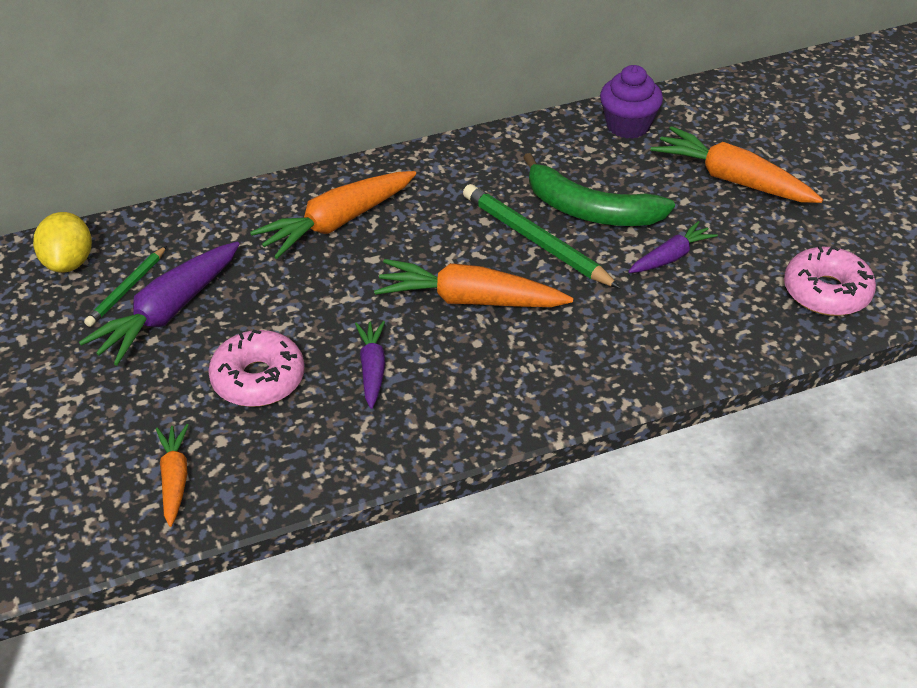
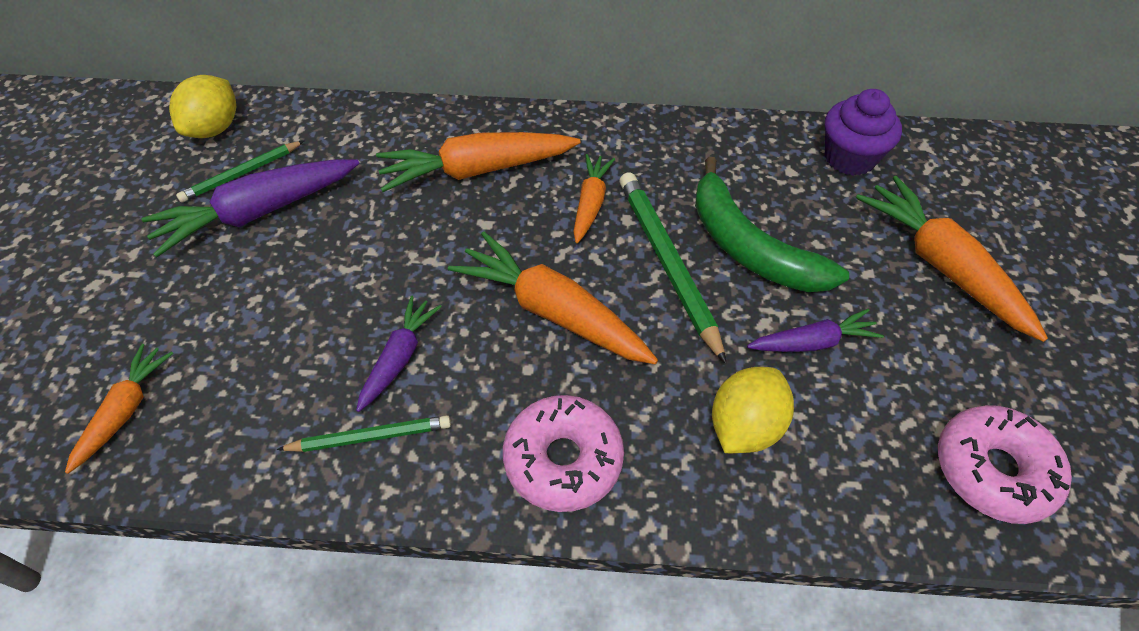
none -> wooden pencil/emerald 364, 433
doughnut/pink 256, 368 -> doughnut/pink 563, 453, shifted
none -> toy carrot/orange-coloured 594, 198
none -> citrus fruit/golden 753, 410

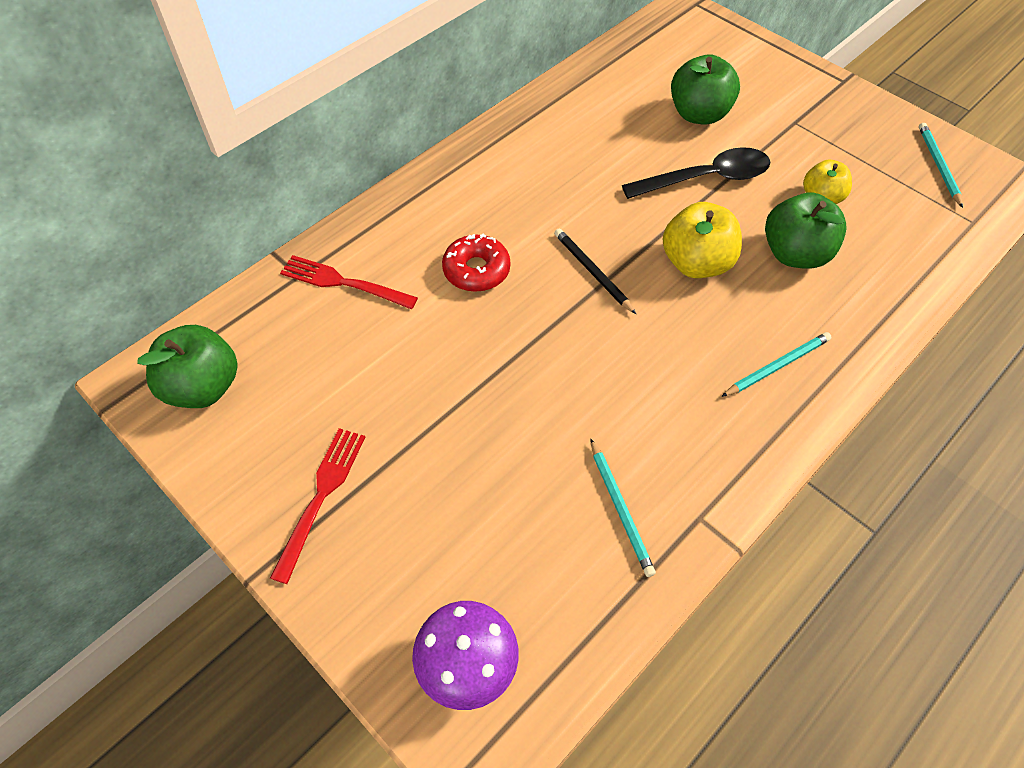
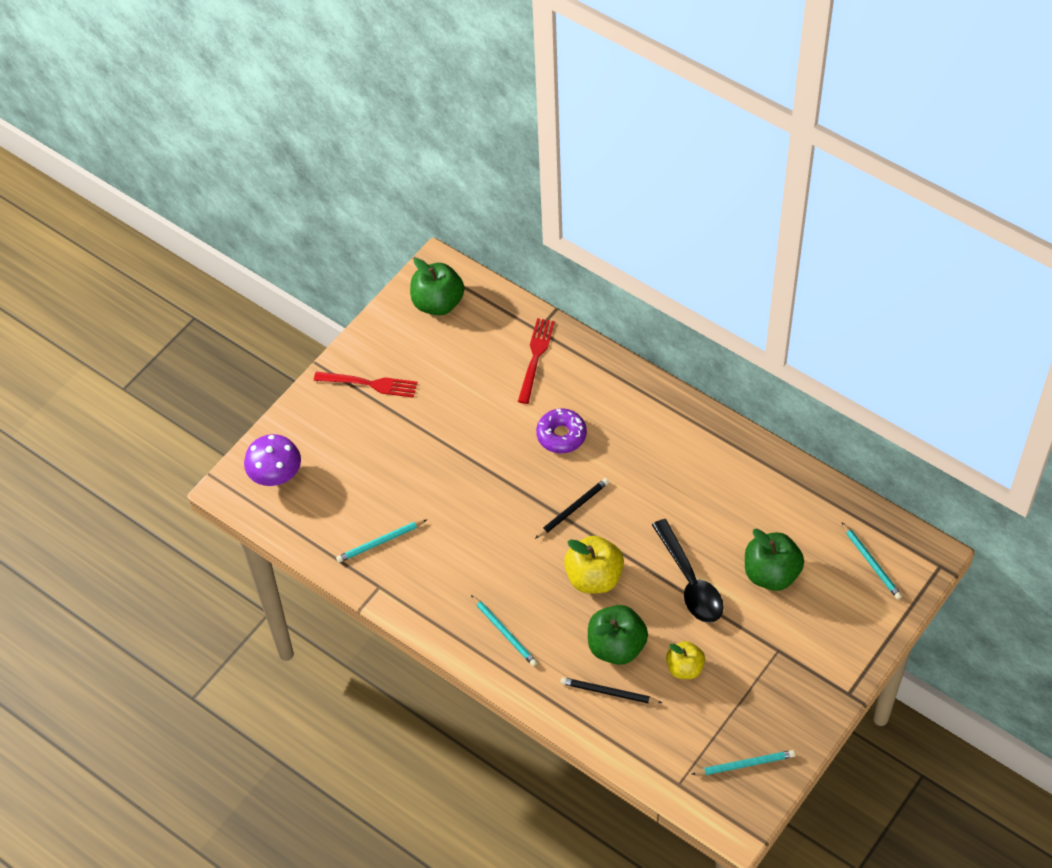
doughnut/red 476, 263 -> doughnut/violet 561, 430
none -> wooden pencil/black 611, 690
none -> wooden pencil/aqua 872, 561

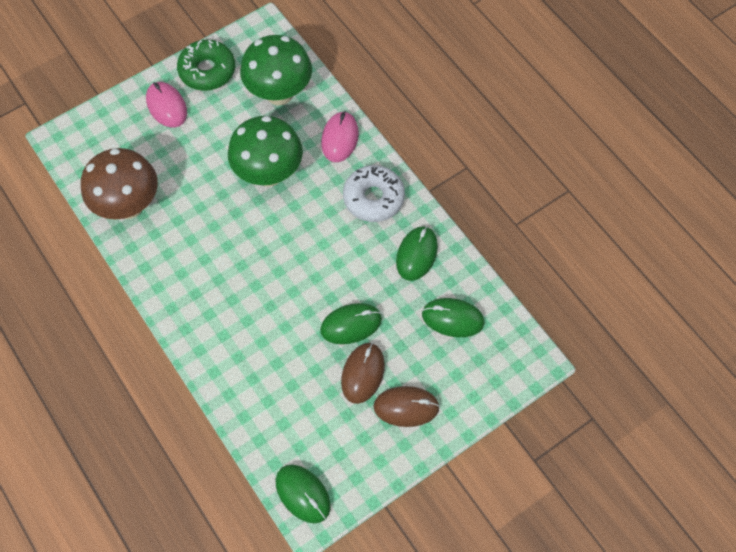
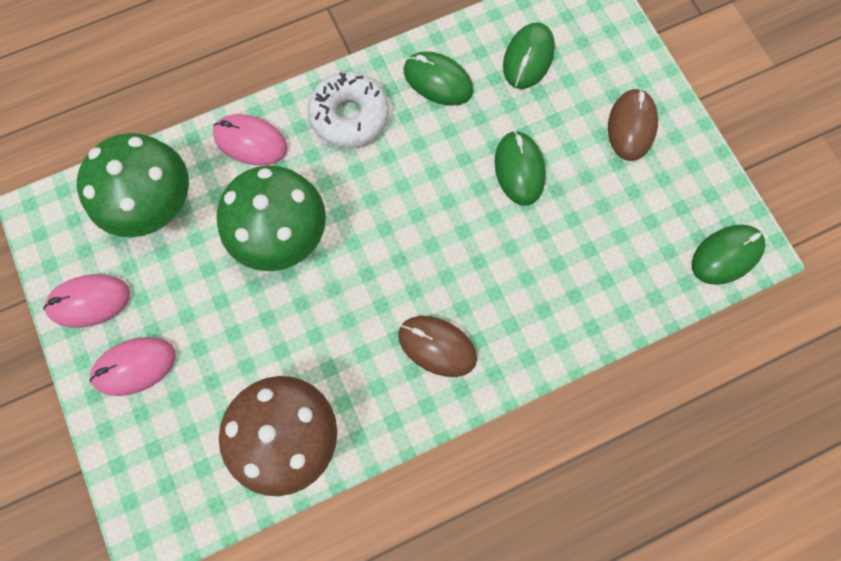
doughnut/emerald 206, 65 -> mouse/pink 86, 301
mouse/russet 363, 373 -> mouse/russet 437, 346, shifted

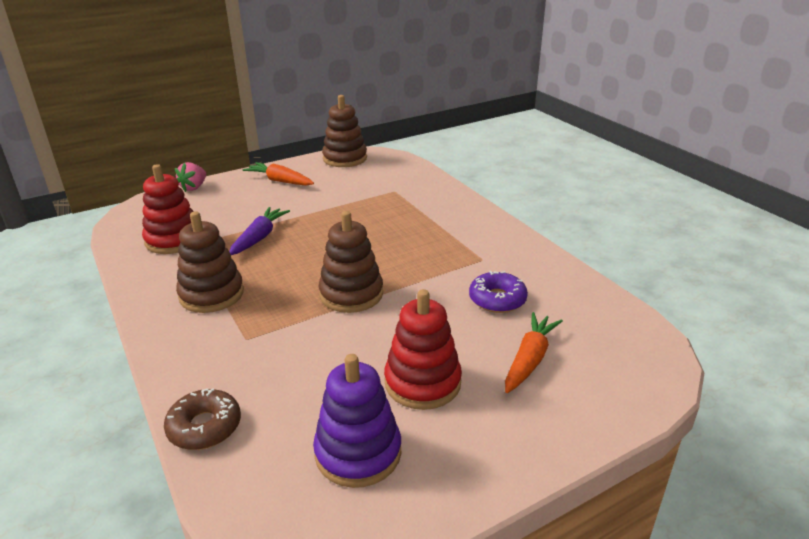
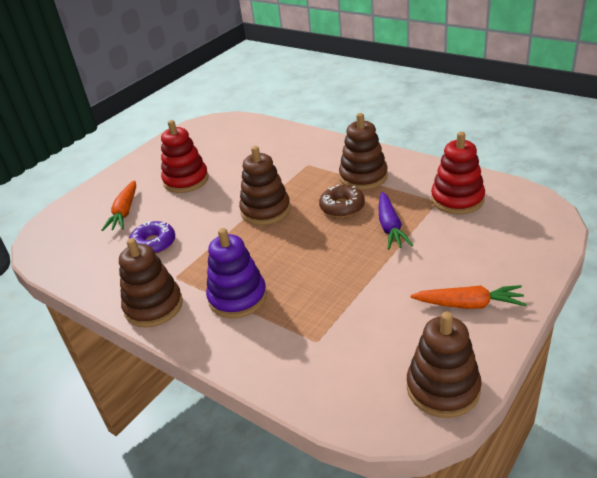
none -> ring stacker/russet 151, 283
ring stacker/violet 357, 421 -> ring stacker/violet 236, 273, shifted
doughnut/russet 202, 419 -> doughnut/russet 342, 201, shifted
strawberry/pink 190, 177 -> none

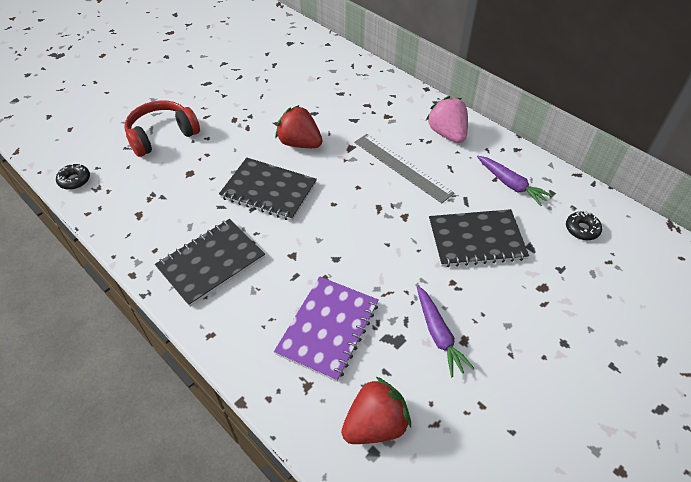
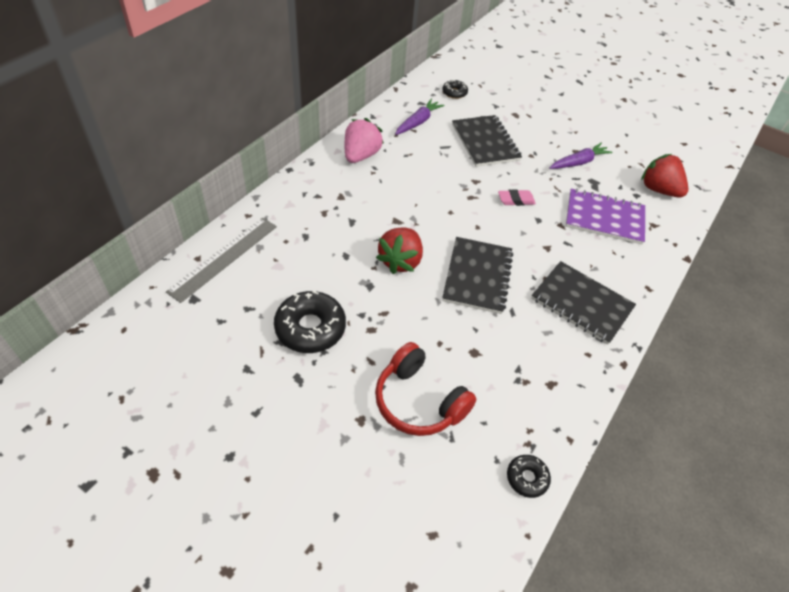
measuring stick/ash-grey 404, 168 -> measuring stick/ash-grey 221, 260, shifted
none -> doughnut/black 310, 322
strawberry/pink 447, 119 -> strawberry/pink 364, 140, 150 degrees clockwise
none -> eraser/pink 517, 198

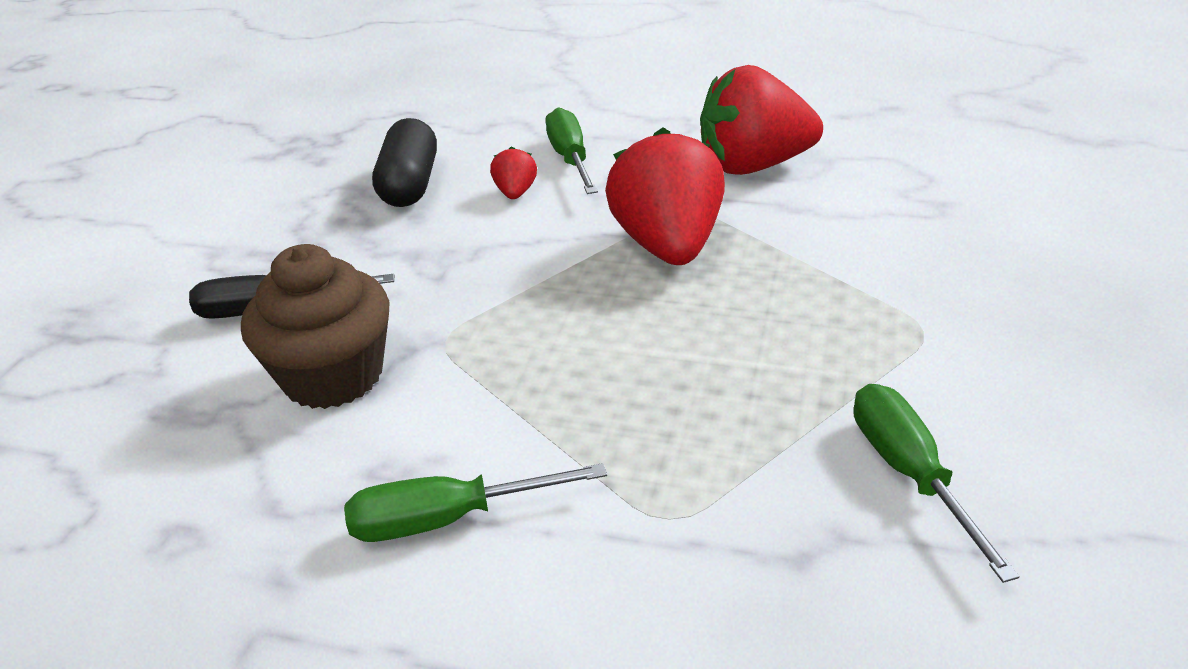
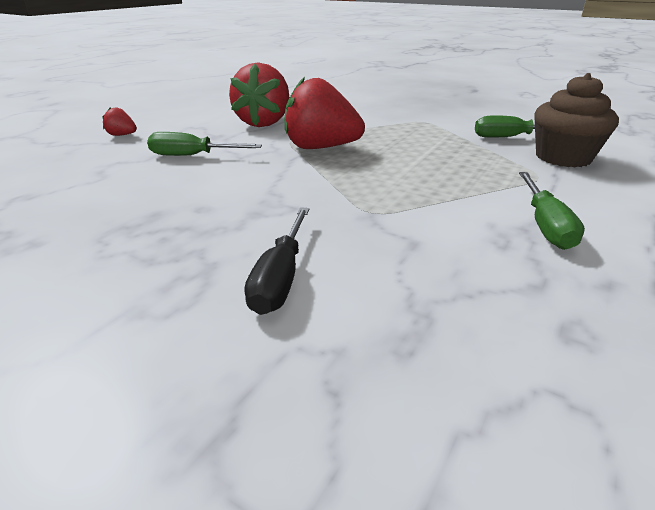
strawberry/red 513, 172 -> strawberry/red 120, 122, shifted
muffin/russet 315, 326 -> muffin/russet 576, 120, shifted
capsule/black 404, 162 -> none

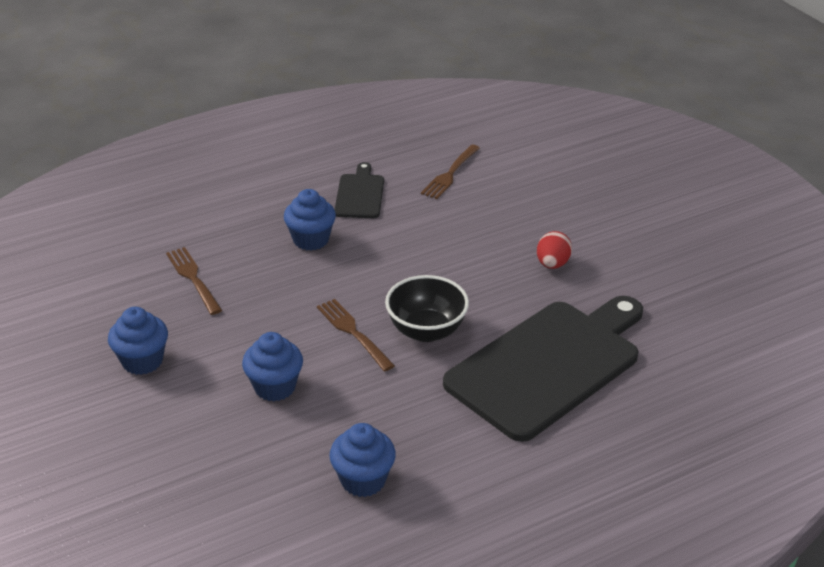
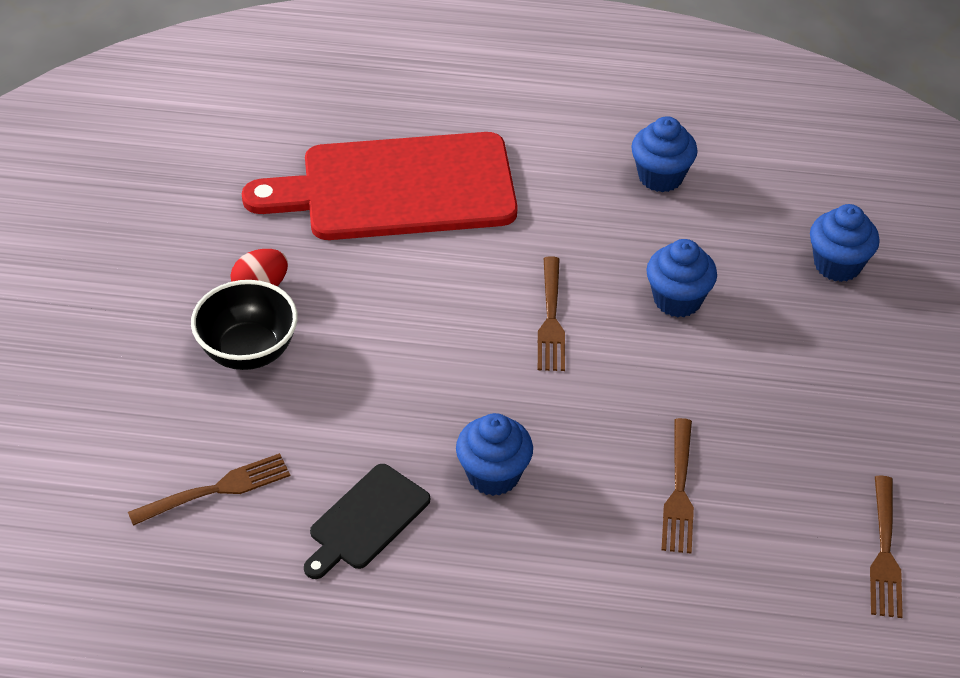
serving bowl/black 427, 308 -> serving bowl/black 244, 325, shifted
bread board/black 543, 369 -> bread board/red 380, 186
muffin/cobalt 138, 341 -> muffin/cobalt 845, 243, shifted
none -> table fork/russet 886, 547

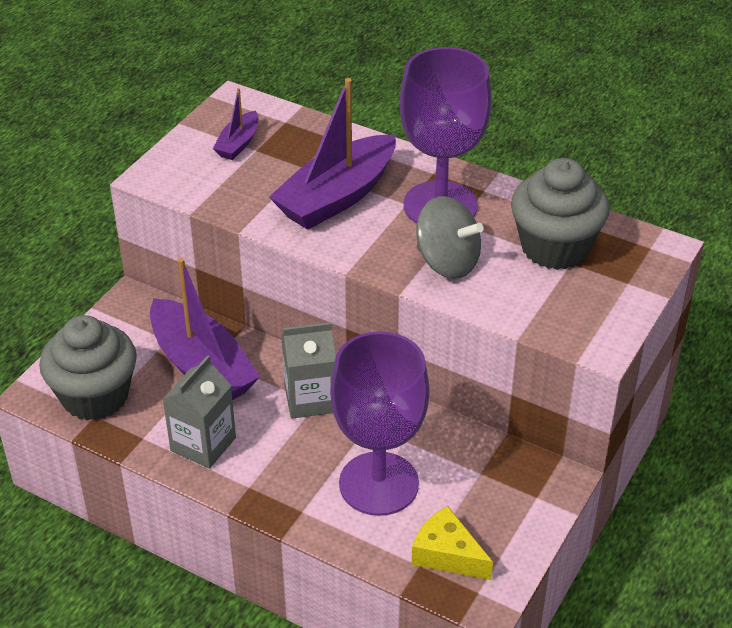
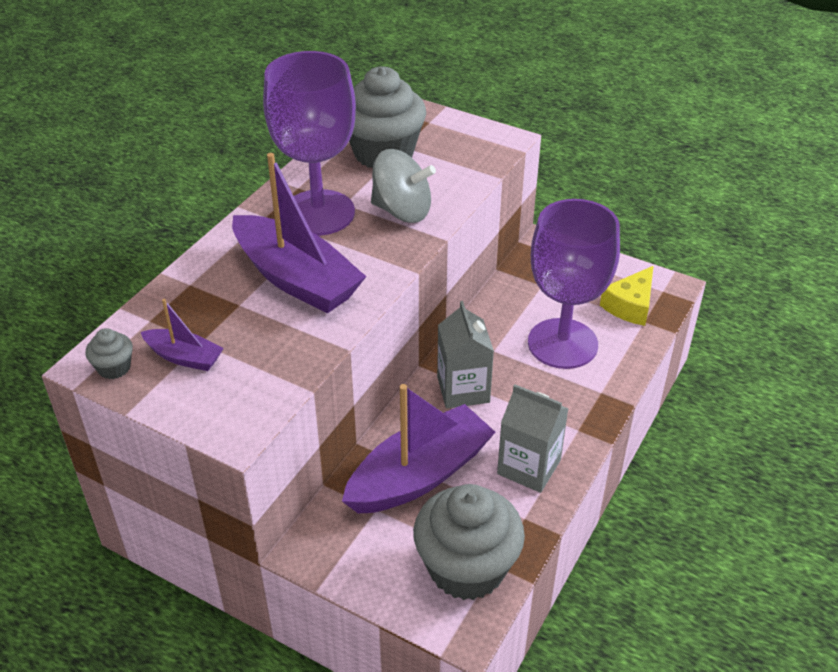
none -> muffin/ash-grey 109, 353
toy top/ash-grey 450, 237 -> toy top/ash-grey 403, 186, 75 degrees clockwise

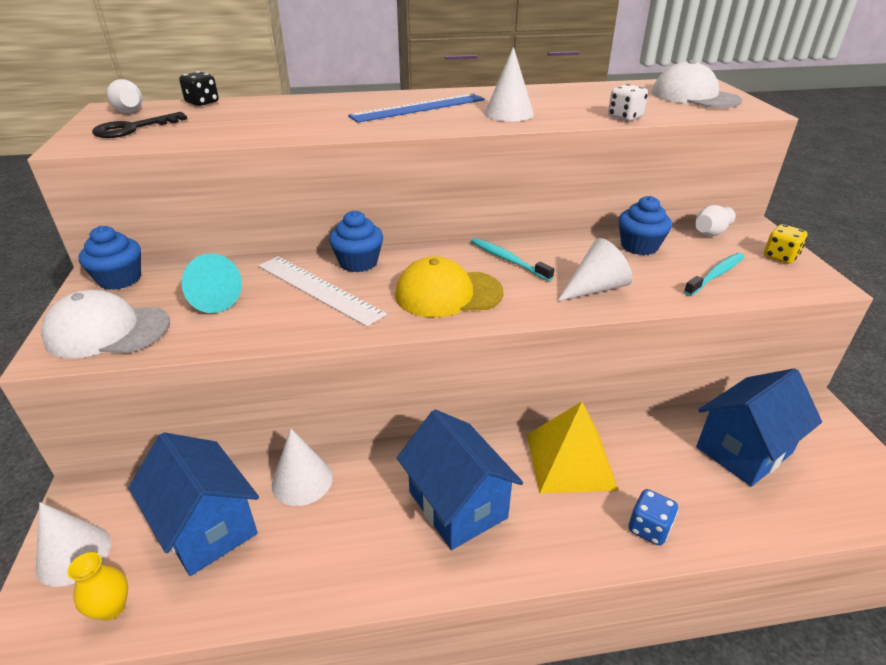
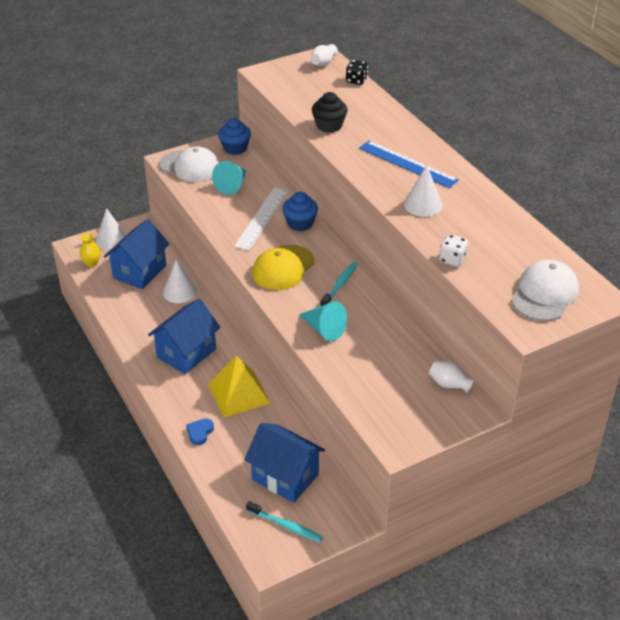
cap/white 105, 324 -> cap/white 189, 164, 135 degrees clockwise
die/cobalt 653, 517 -> heart shape/cobalt 200, 432
tooth brush/aqua 714, 274 -> tooth brush/aqua 284, 521, shifted
cap/golden 449, 287 -> cap/golden 283, 267, 120 degrees counterclockwise
solid cone/white 595, 269 -> solid cone/aqua 323, 321
none -> muffin/black 330, 112
door key/black 139, 125 -> none
muffin/cobalt 645, 225 -> none
die/golden 786, 244 -> none

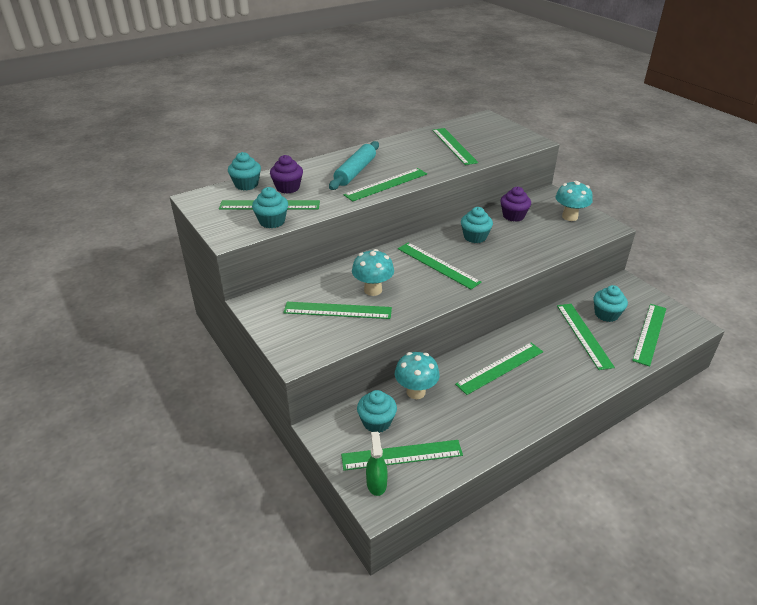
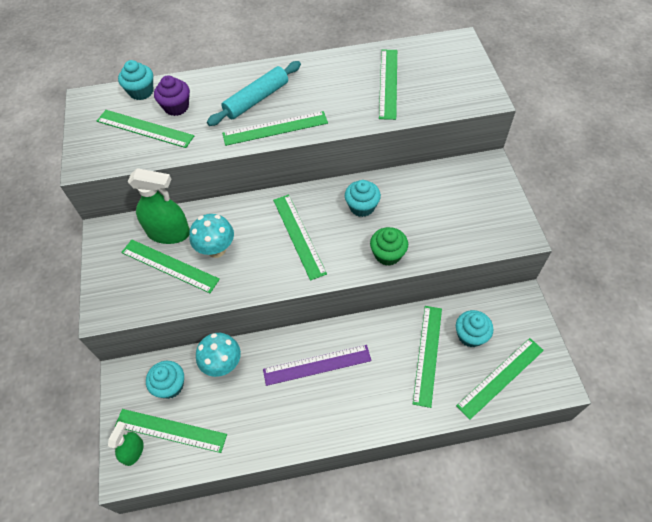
none -> spray bottle/emerald 159, 206
measuring stick/emerald 499, 369 -> measuring stick/violet 317, 365
none -> muffin/emerald 389, 246
muffin/aqua 270, 207 -> none
muffin/violet 516, 204 -> none
mushroom/aqua 574, 201 -> none

